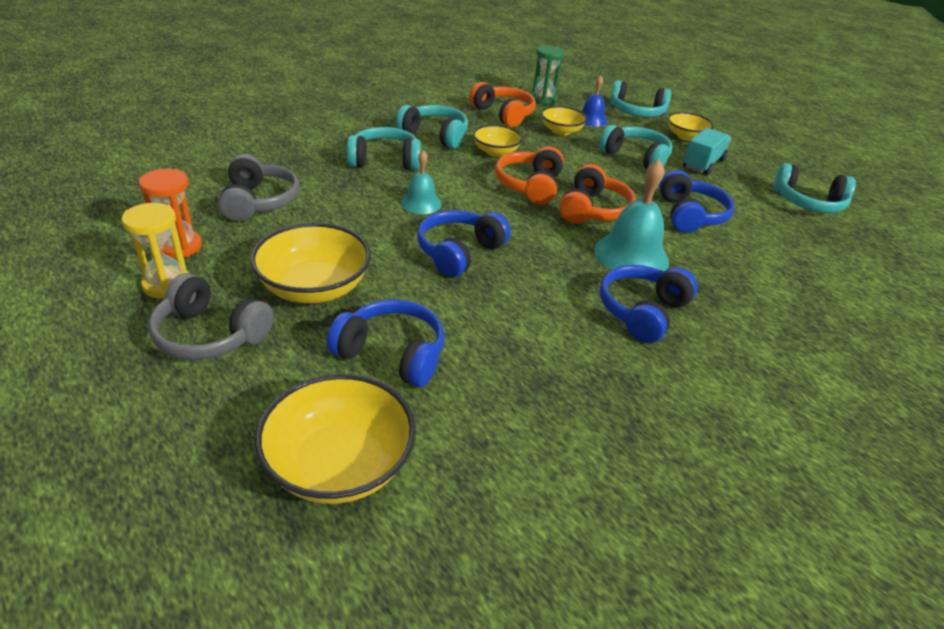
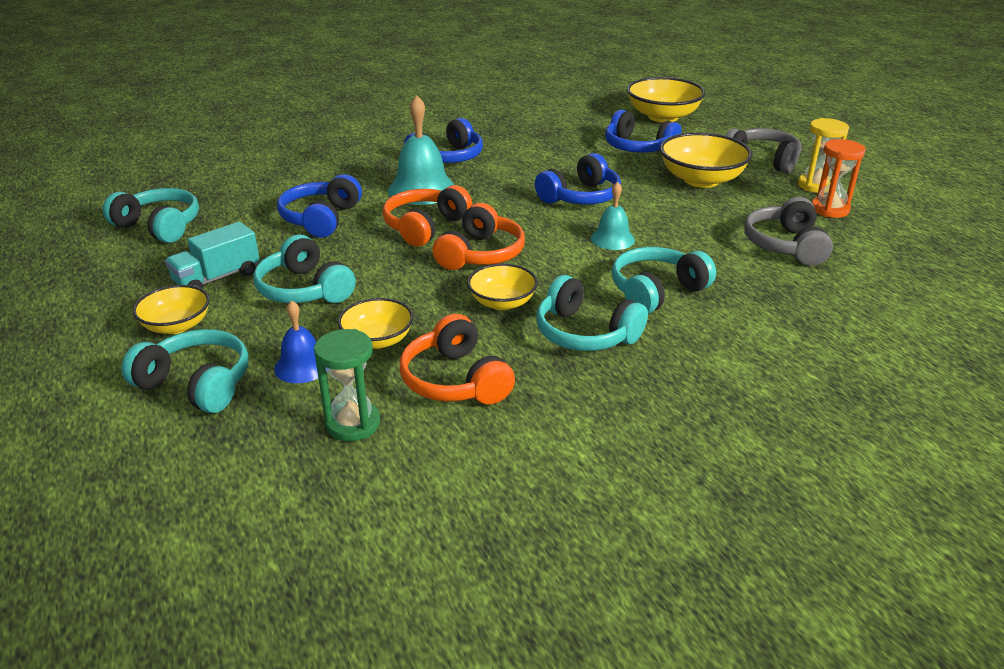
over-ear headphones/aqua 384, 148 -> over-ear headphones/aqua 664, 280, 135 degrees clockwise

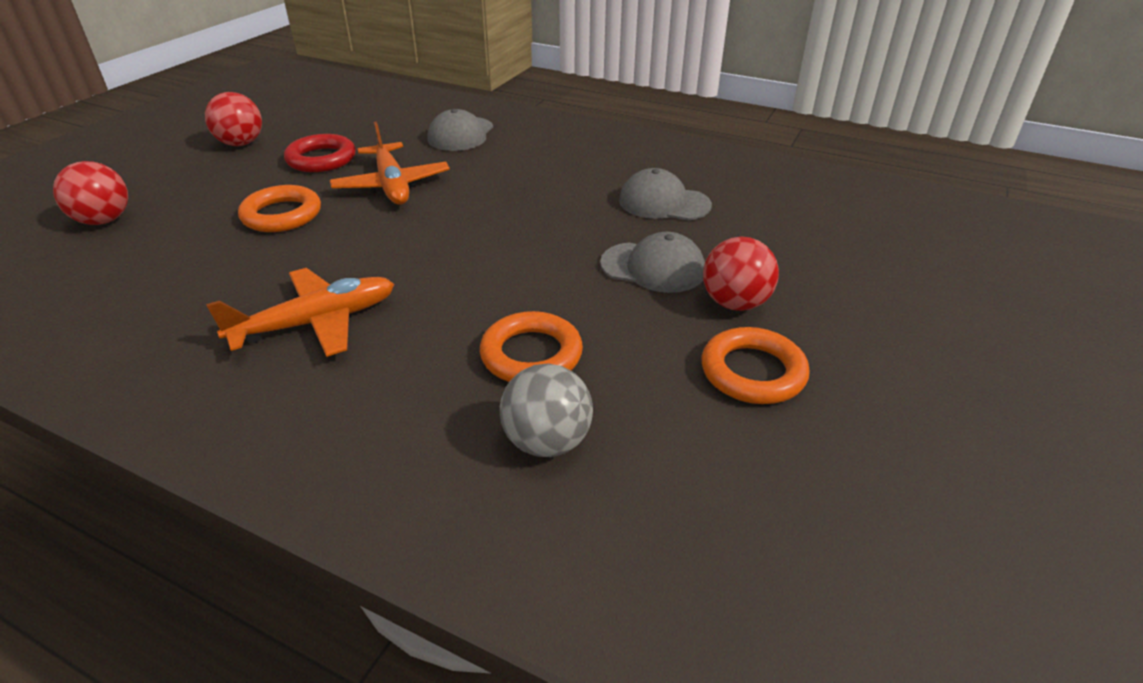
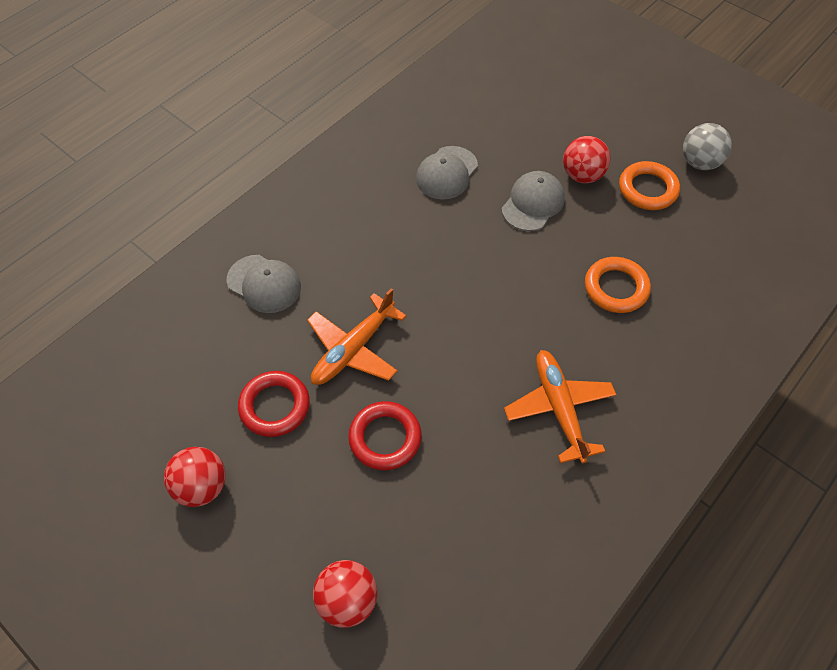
aeroplane/orange-coloured 390, 163 -> aeroplane/orange-coloured 356, 336, 135 degrees clockwise
hoop/orange-coloured 279, 208 -> hoop/red 385, 435
play ball/ash-grey 546, 410 -> play ball/ash-grey 707, 146, shifted

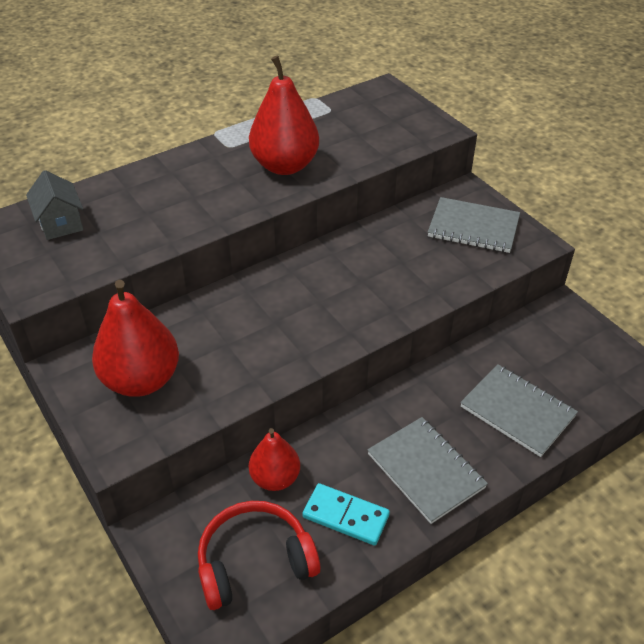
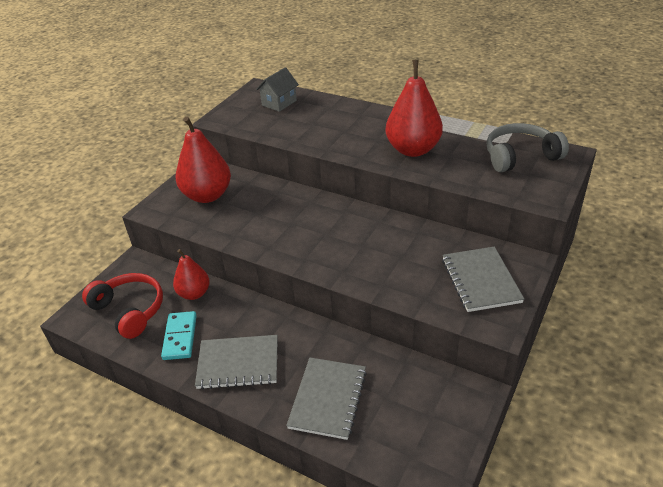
notepad/ash-grey 427, 470 -> notepad/ash-grey 236, 362, 60 degrees clockwise
none -> over-ear headphones/ash-grey 528, 147

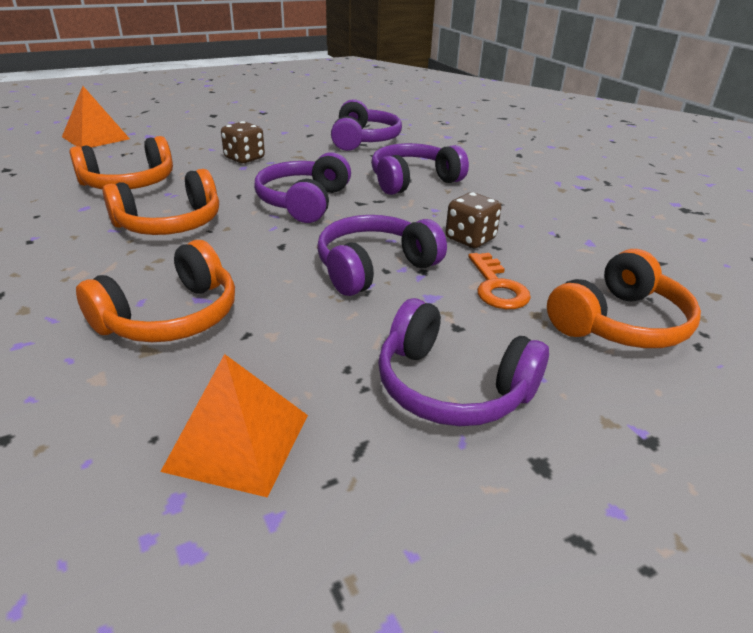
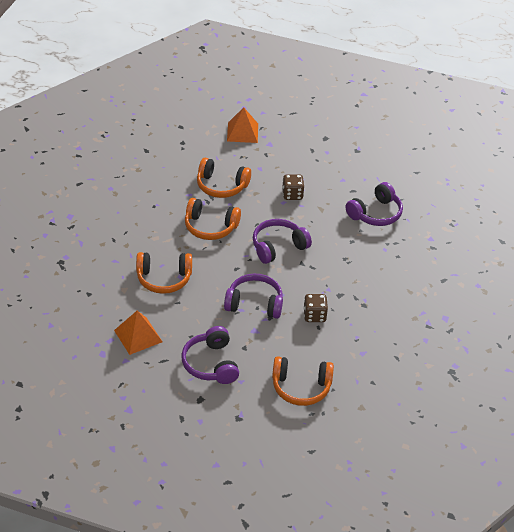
over-ear headphones/violet 420, 169 -> none
door key/orange-coloured 499, 281 -> none

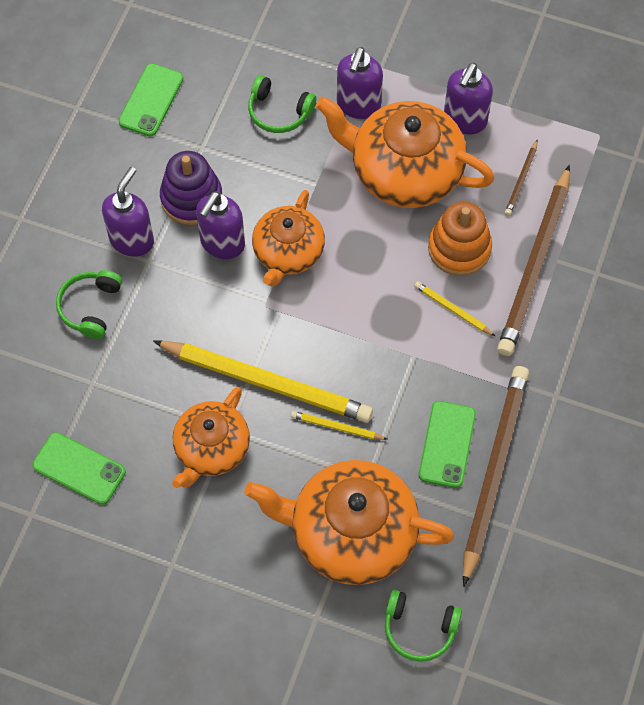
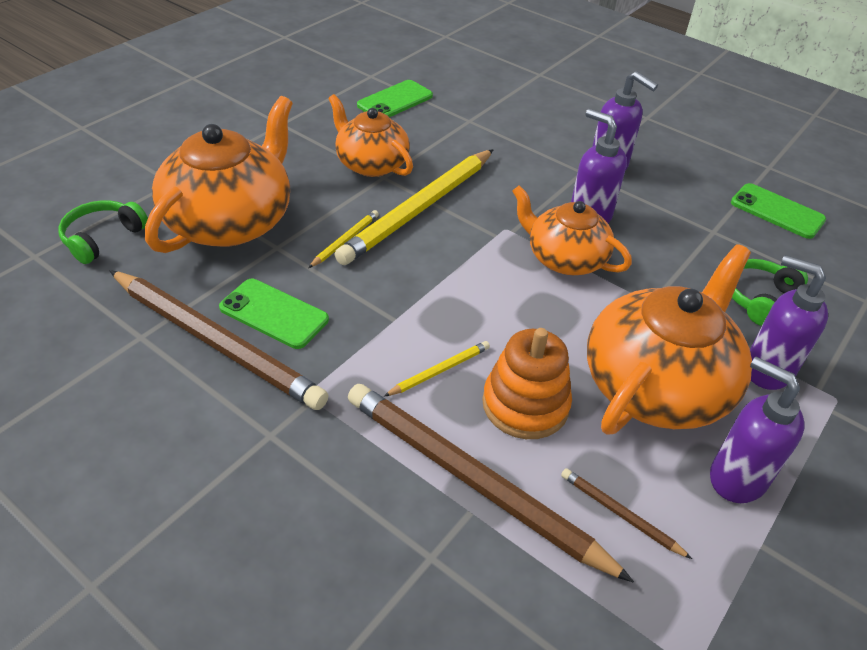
over-ear headphones/emerald 89, 304 -> none
ring stacker/violet 191, 188 -> none

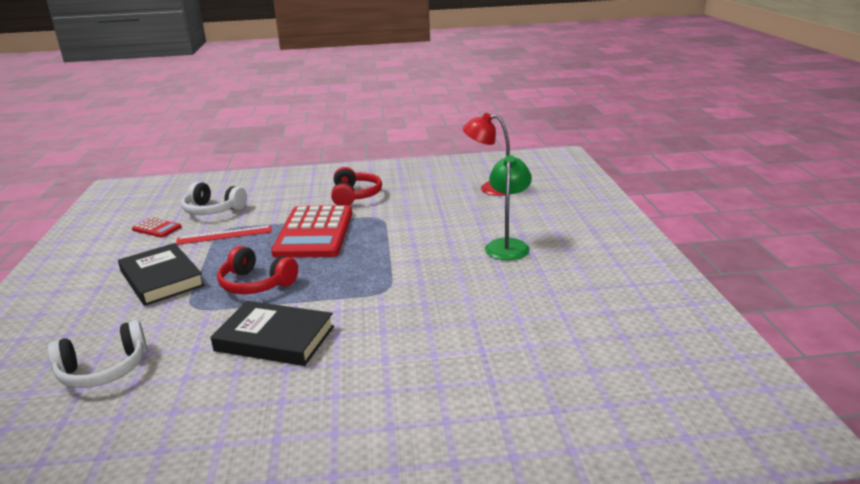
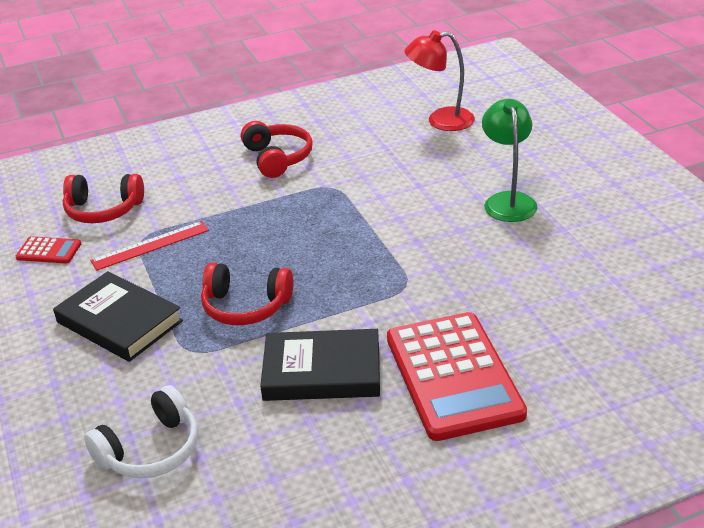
over-ear headphones/white 214, 198 -> over-ear headphones/red 103, 198
adding machine/red 311, 231 -> adding machine/red 457, 376, shifted

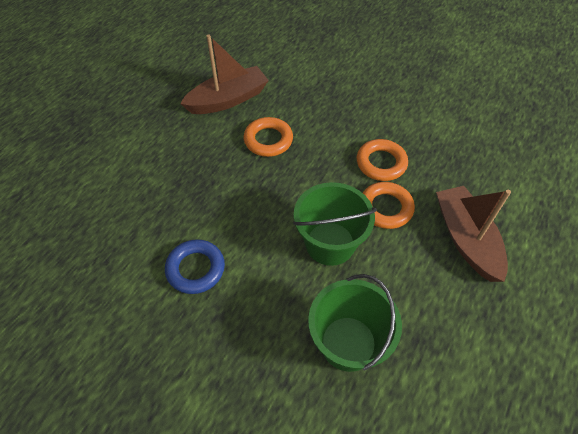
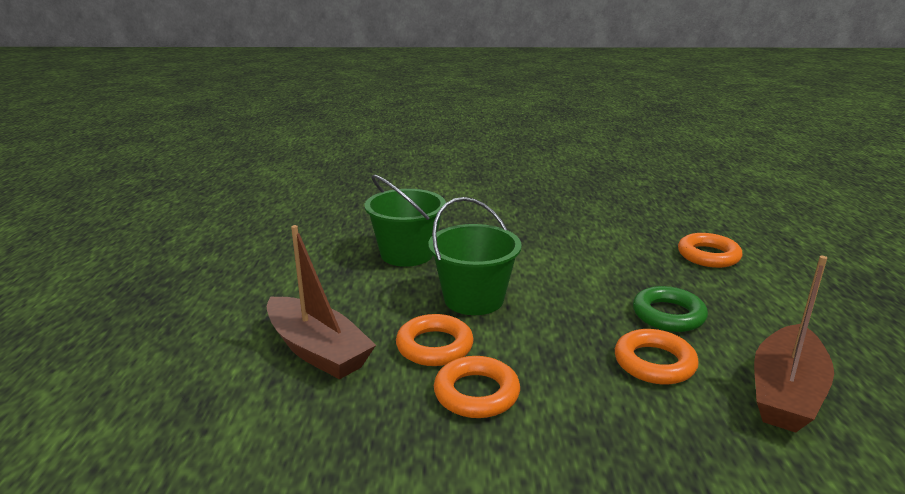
none -> hoop/emerald 670, 309
none -> hoop/orange-coloured 710, 250
hoop/cobalt 195, 266 -> none

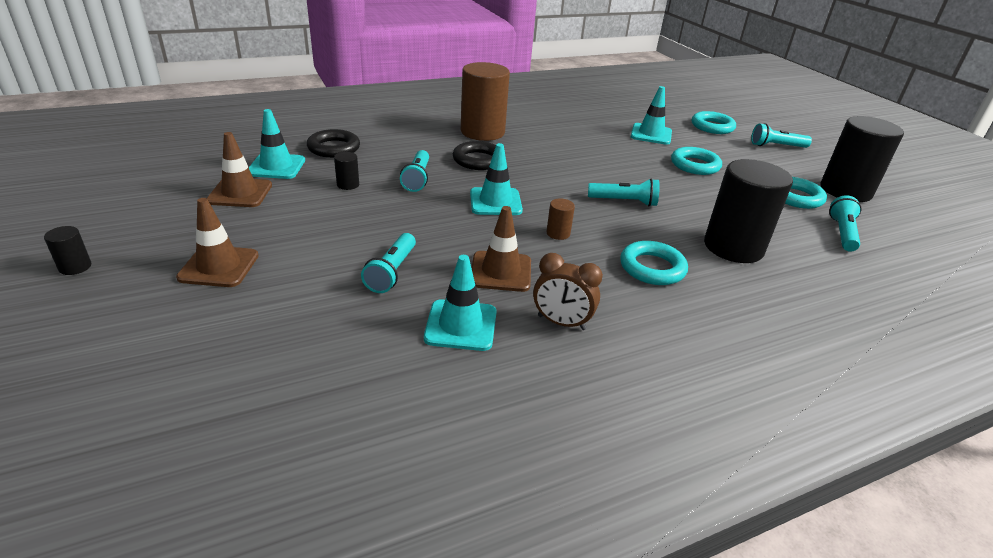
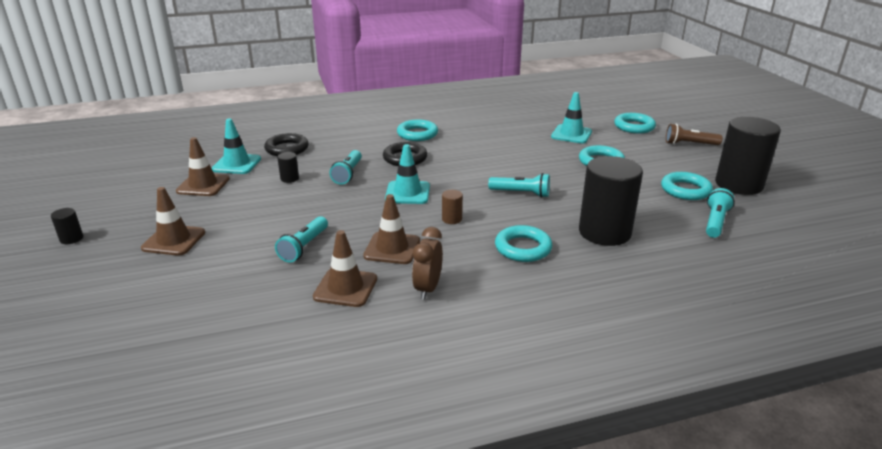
road cone/aqua 460, 303 -> road cone/russet 345, 268
cylinder shape/russet 485, 101 -> hoop/aqua 417, 130
bedside clock/russet 568, 291 -> bedside clock/russet 427, 263, 75 degrees clockwise
flashlight/aqua 781, 135 -> flashlight/russet 694, 134

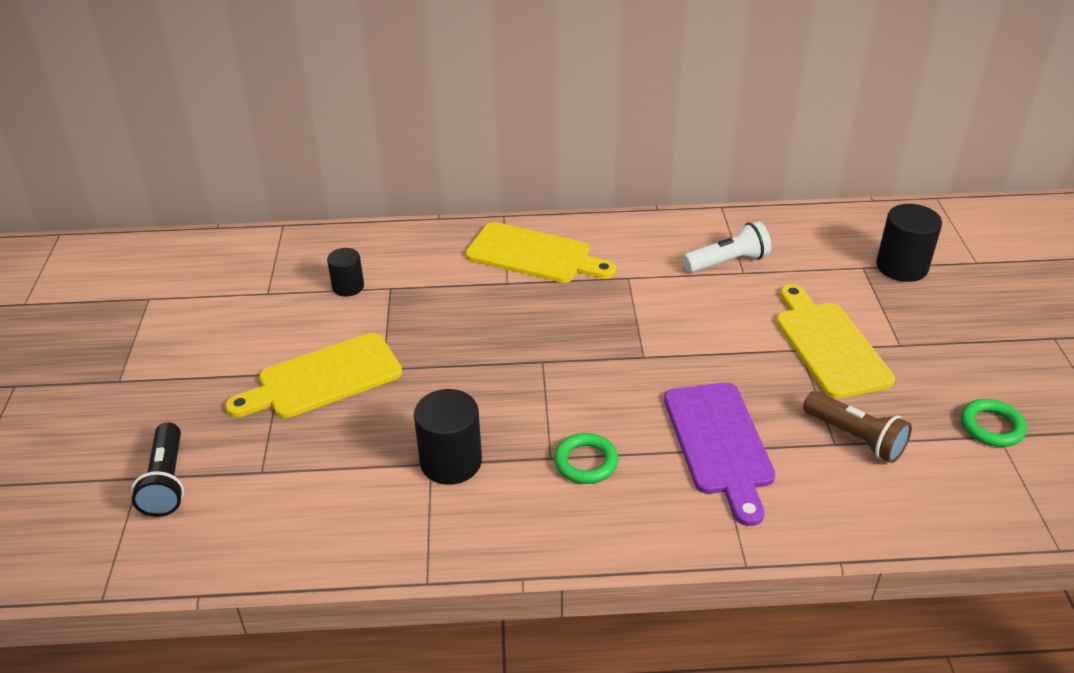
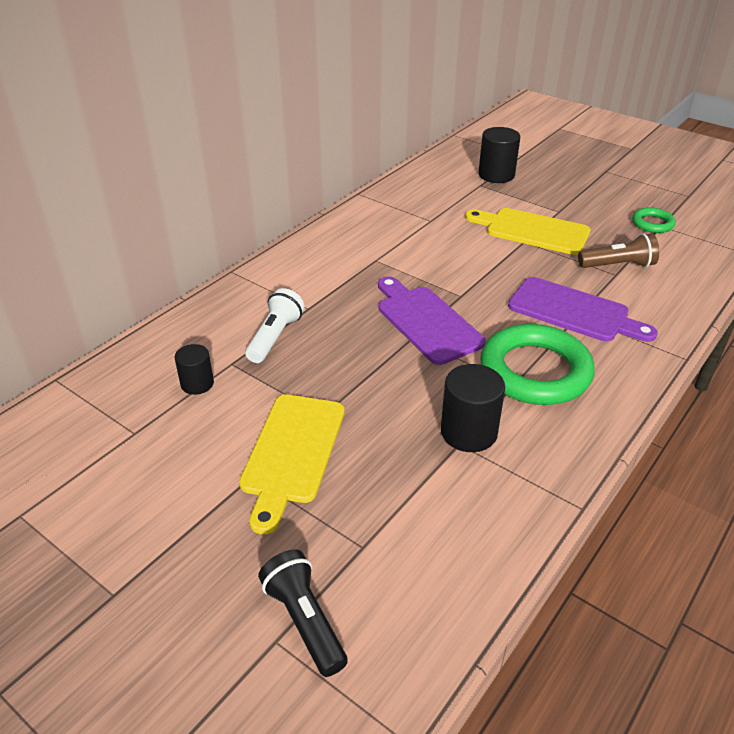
flashlight/white 727, 247 -> flashlight/white 274, 325, shifted
flashlight/black 157, 469 -> flashlight/black 303, 613, 150 degrees counterclockwise
none -> bread board/violet 432, 320
hoop/emerald 586, 458 -> hoop/emerald 537, 364, x2.08
bread board/golden 541, 252 -> none

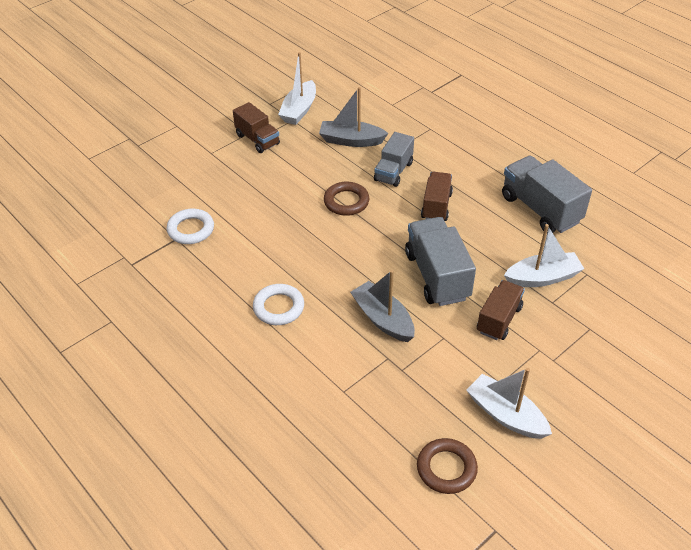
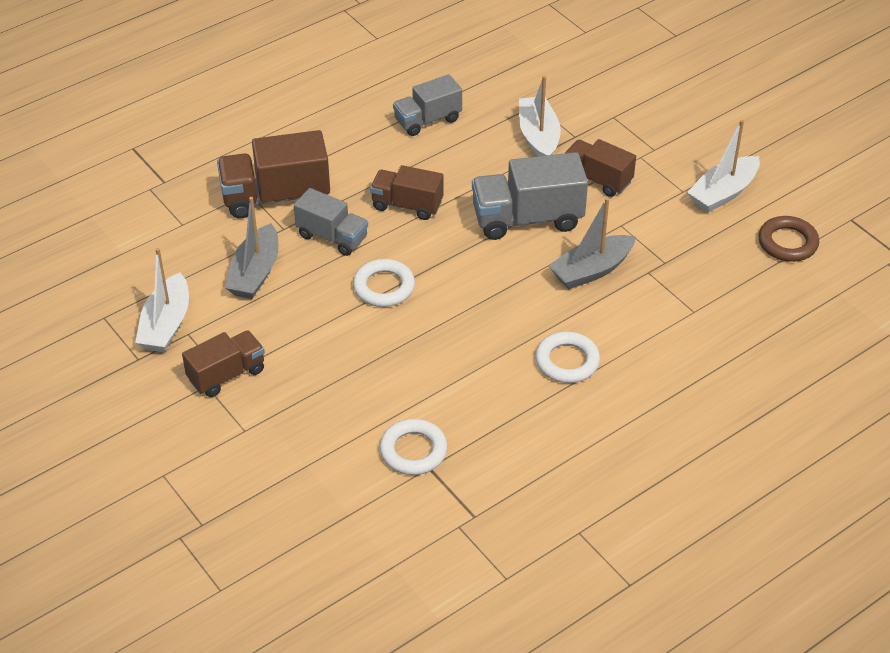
boat/white 297, 88 -> boat/white 162, 300, 75 degrees clockwise
none -> toy truck/russet 273, 174
hoop/russet 346, 199 -> hoop/white 384, 283
toy truck/ash-grey 547, 194 -> toy truck/ash-grey 427, 105, x0.64

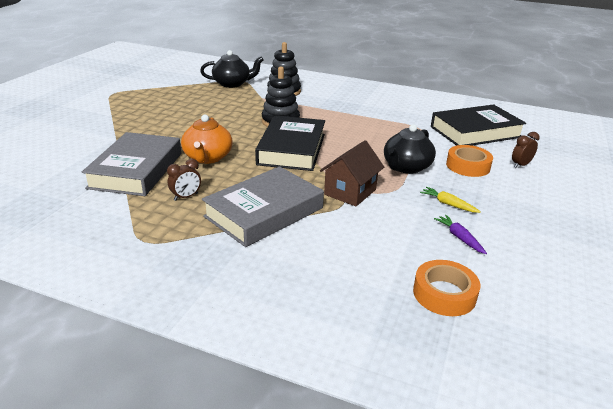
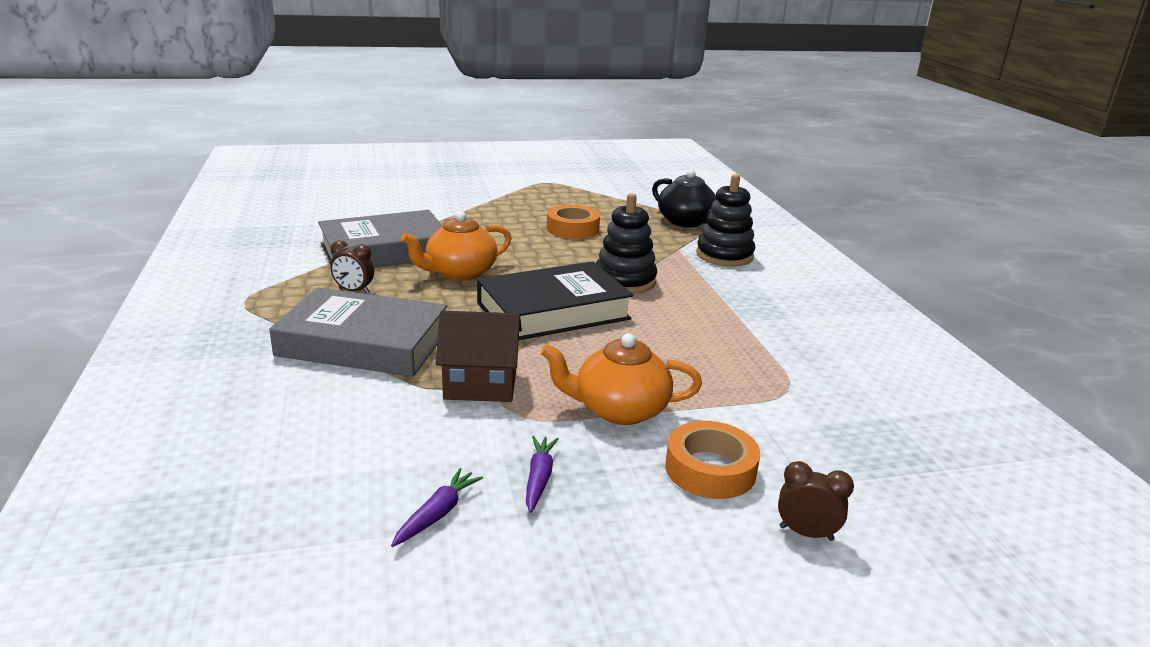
toy carrot/golden 450, 200 -> toy carrot/violet 542, 474
tea pot/black 410, 149 -> tea pot/orange-coloured 621, 379
tape/orange-coloured 446, 288 -> tape/orange-coloured 573, 222, shifted
book/black 478, 125 -> none

